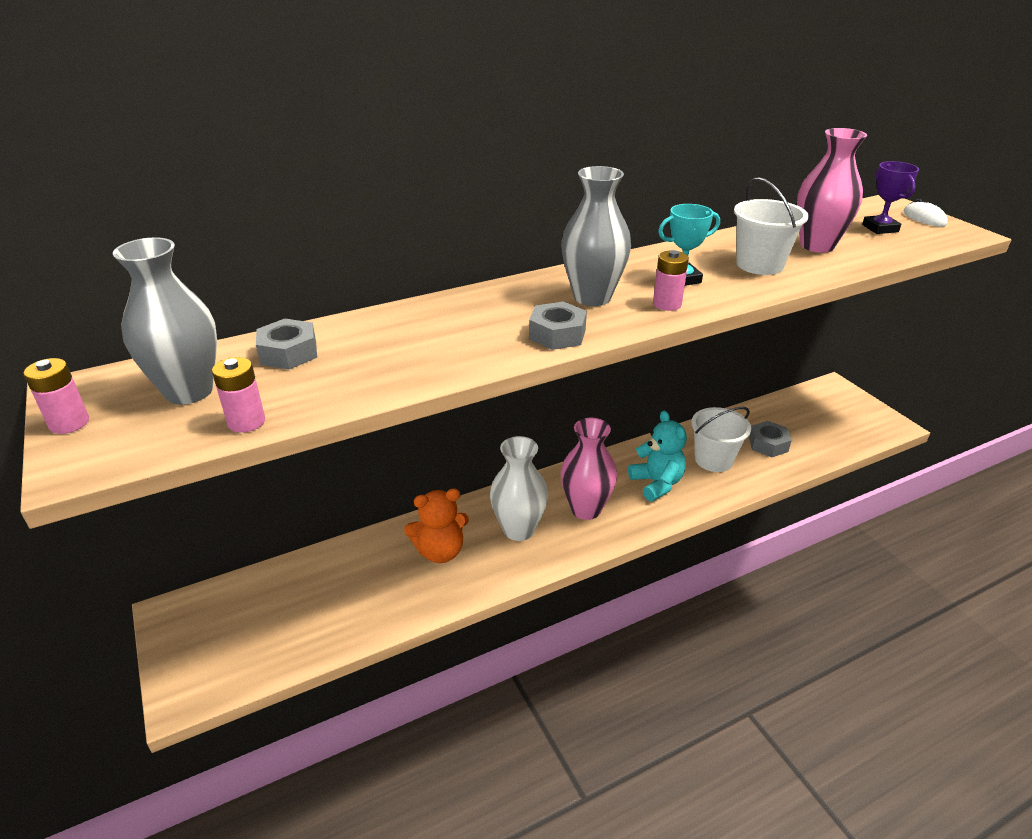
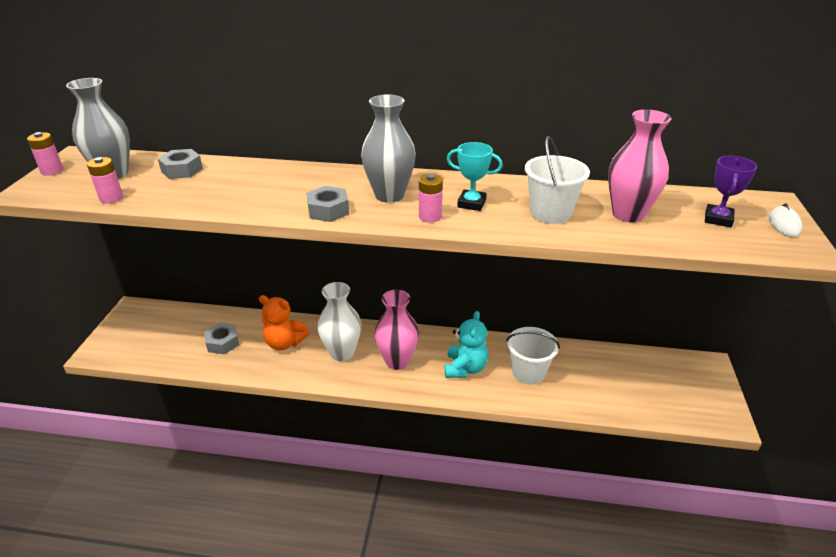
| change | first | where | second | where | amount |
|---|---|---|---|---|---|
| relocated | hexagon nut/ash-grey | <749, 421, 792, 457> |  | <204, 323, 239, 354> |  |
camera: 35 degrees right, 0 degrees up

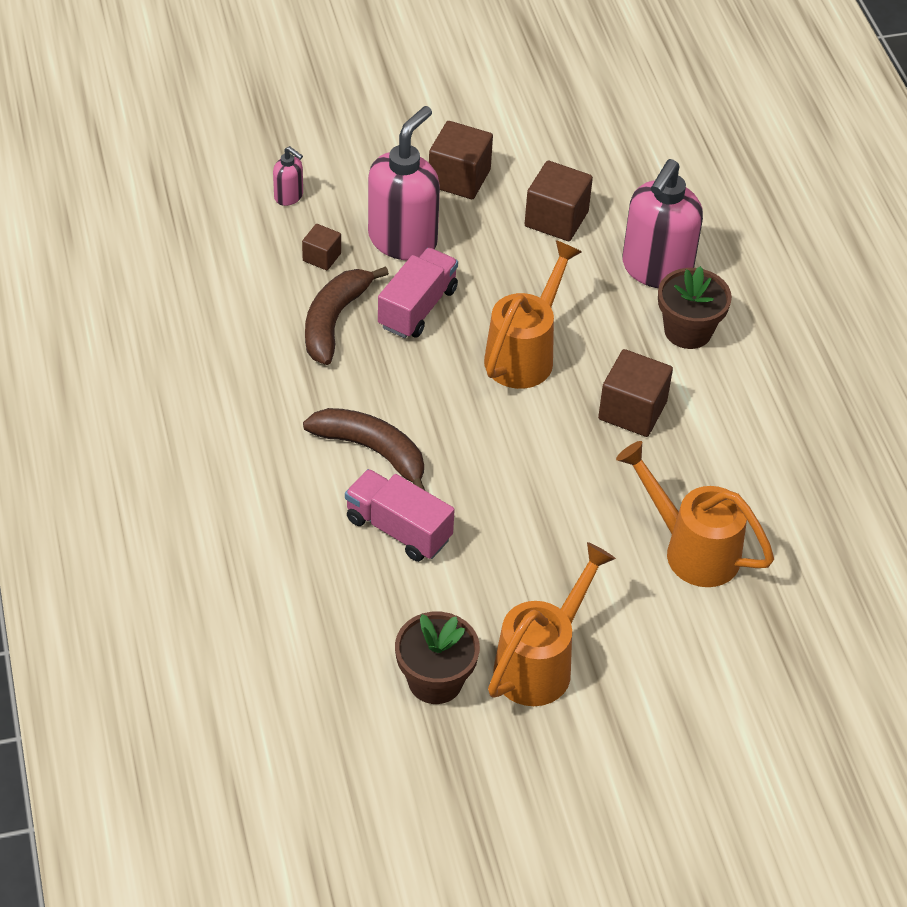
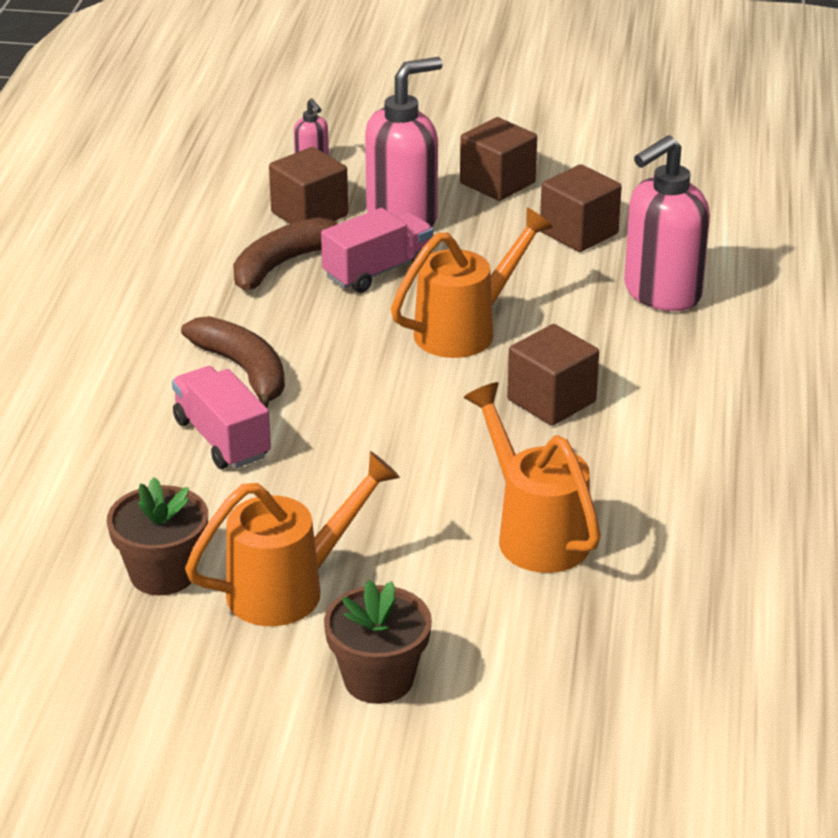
| change | first | where | second | where | amount |
|---|---|---|---|---|---|
| size | block/dark brown | <302, 224, 341, 270> |  | <269, 147, 348, 224> | x1.77 |
| relocated | potted plant/dark brown | <658, 266, 732, 349> |  | <324, 580, 432, 704> |  |
camera: 25 degrees right, 15 degrees down

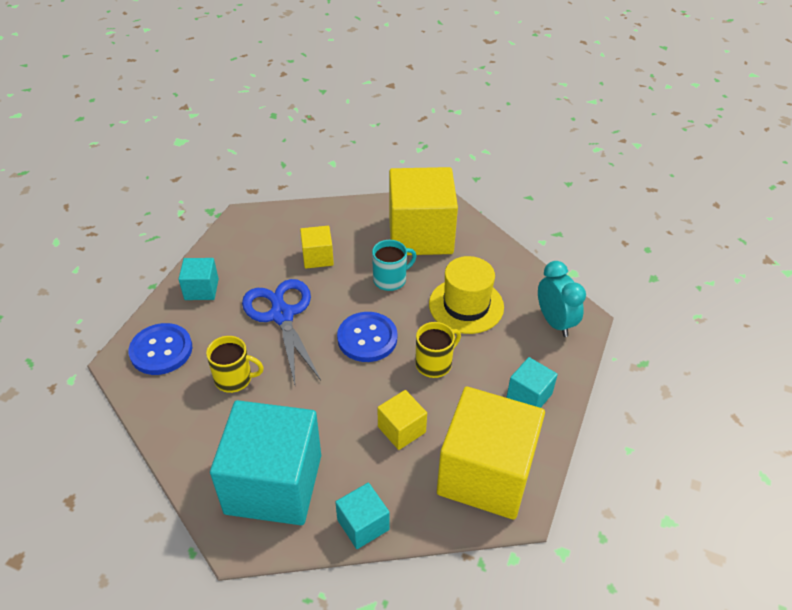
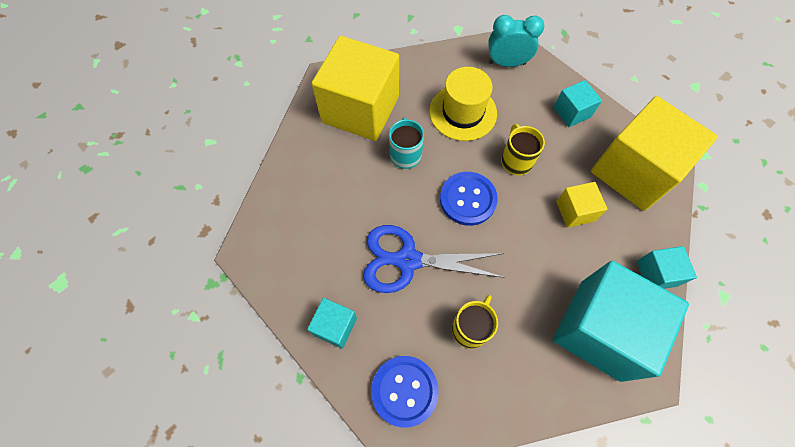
| change | first | where | second | where | amount |
|---|---|---|---|---|---|
| missing | block/golden | <300, 226, 334, 268> |  |  |  |
camera: 65 degrees left, 20 degrees up

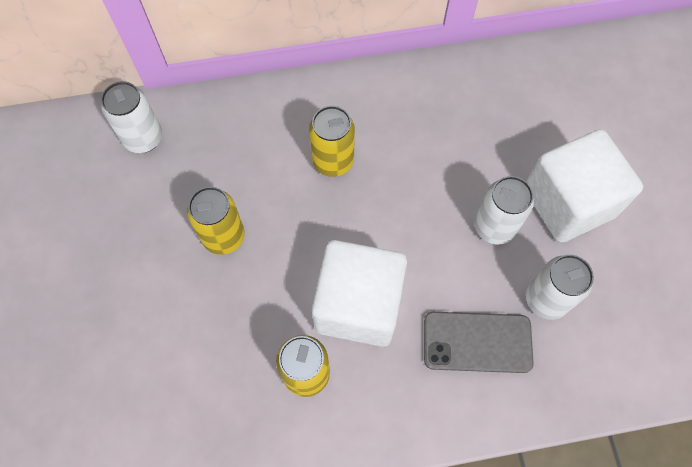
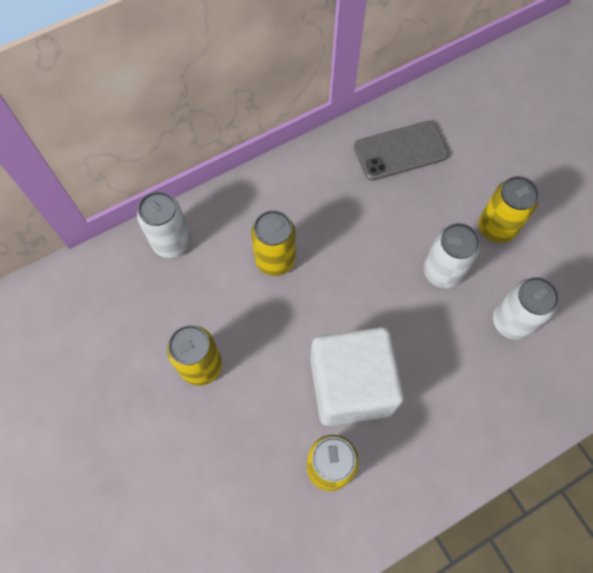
| change | first | where | second | where | amount |
|---|---|---|---|---|---|
| relocated | soda can/snow-white | <101, 81, 162, 153> |  | <137, 191, 191, 258> |  |
| relocated | smartphone/ash-grey | <424, 312, 534, 373> |  | <354, 121, 449, 181> |  |
| exchanged | block/snow-white | <526, 129, 643, 243> | soda can/golden | <479, 176, 539, 243> |  |
camera: 20 degrees left, 0 degrees up

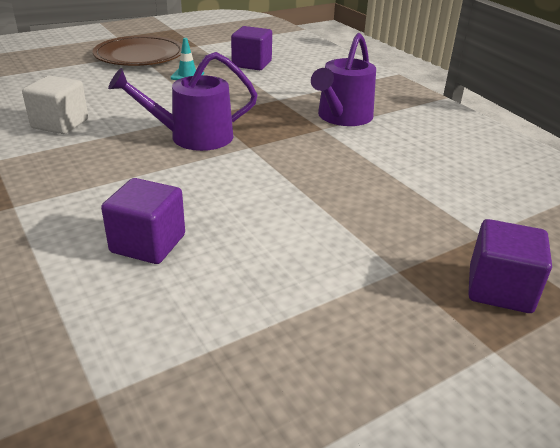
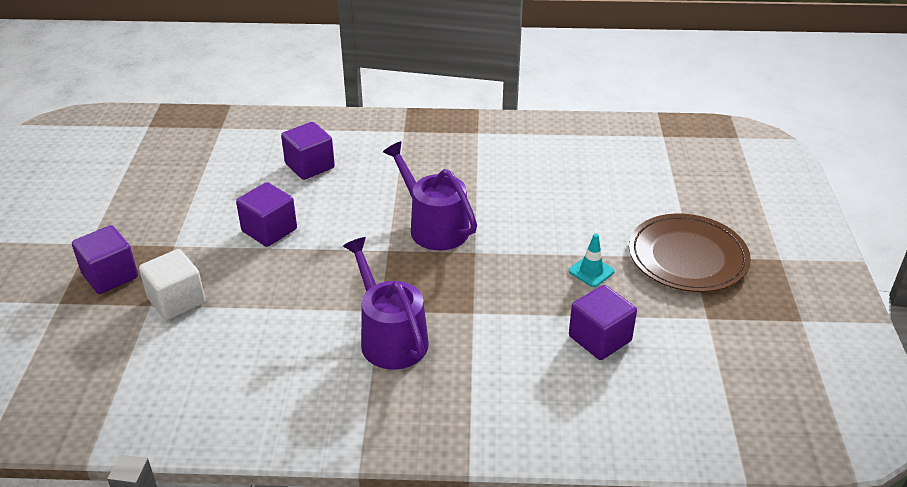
| change | first | where | second | where | amount |
|---|---|---|---|---|---|
| relocated | block/snow-white | <22, 76, 88, 134> |  | <139, 249, 205, 320> |  |
| appeared |  |  | block/royal purple | <236, 182, 297, 247> |  |
| spun | watering pot/royal purple | <108, 52, 257, 151> |  | <383, 141, 477, 250> | 60 degrees counterclockwise |
camera: 125 degrees right, 5 degrees up

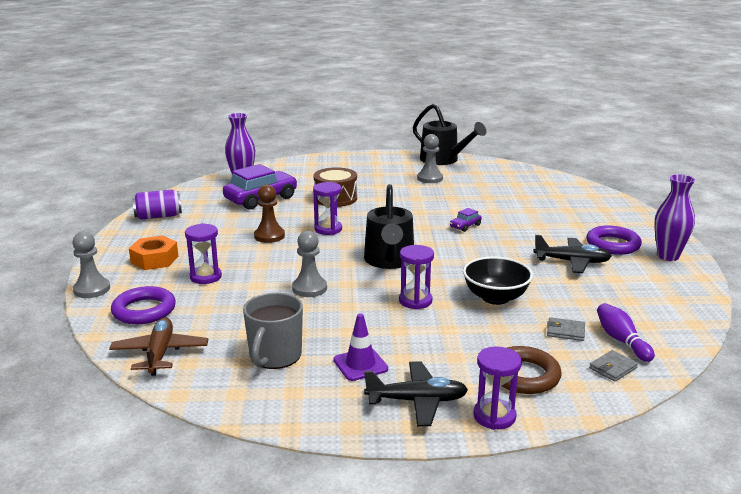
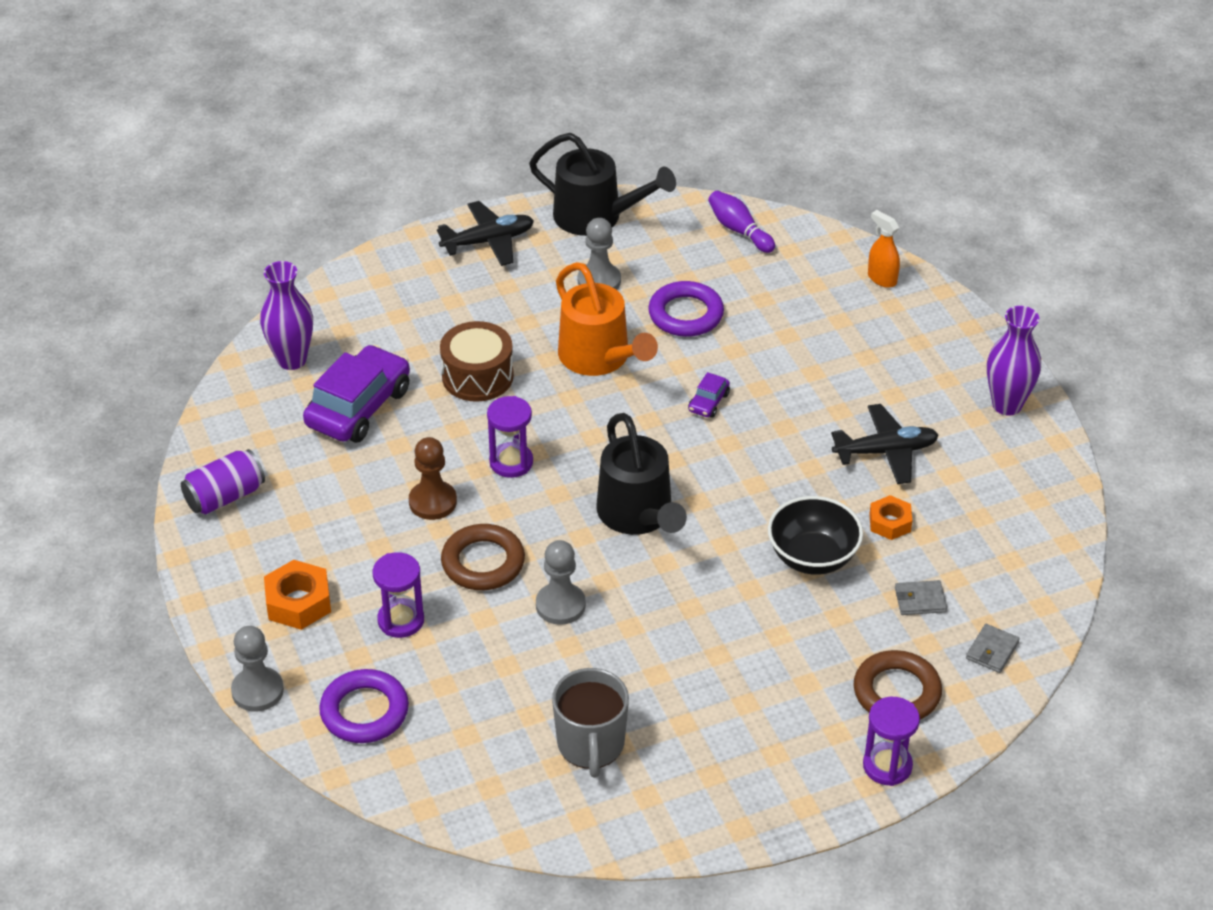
| change | first | where | second | where | amount |
|---|---|---|---|---|---|
| relocated | aeroplane/jet-black | <364, 361, 468, 426> |  | <437, 201, 534, 266> |  |
| appeared |  |  | torus/dark brown | <441, 524, 525, 590> |  |
| appeared |  |  | watering pot/orange | <556, 262, 658, 376> |  |
| relocated | torus/royal purple | <586, 225, 642, 255> |  | <648, 281, 724, 337> |  |
| relocated | bowling pin/royal purple | <597, 303, 655, 362> |  | <708, 190, 775, 253> |  |
| appeared |  |  | spray cleaner/orange | <868, 210, 900, 288> |  |
| appeared |  |  | hexagon nut/orange | <869, 495, 912, 540> |  |
| missing | aeroplane/dark brown | <109, 317, 208, 376> |  |  |  |
| missing | road cone/royal purple | <333, 313, 388, 381> |  |  |  |
| missing | sandglass/royal purple | <399, 245, 434, 310> |  |  |  |
camera: 20 degrees left, 20 degrees up

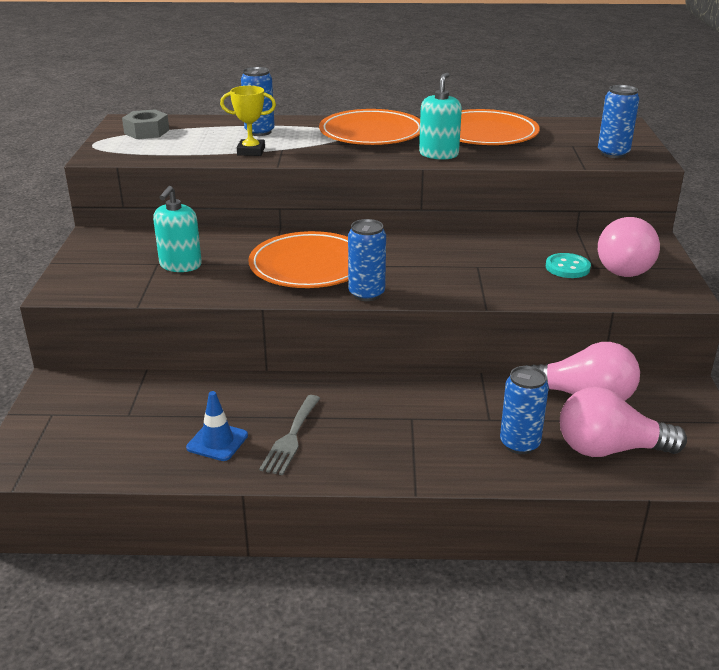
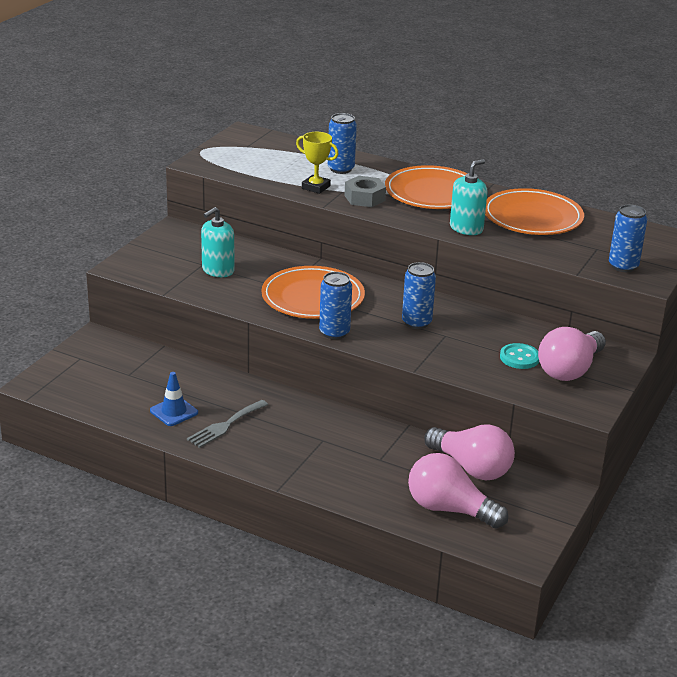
| change | first | where | second | where | amount |
|---|---|---|---|---|---|
| relocated | hexagon nut/ash-grey | <122, 109, 169, 139> |  | <344, 176, 386, 207> |  |
| relocated | soda can/blue | <500, 366, 549, 454> |  | <402, 262, 436, 329> |  |
camera: 25 degrees right, 0 degrees up

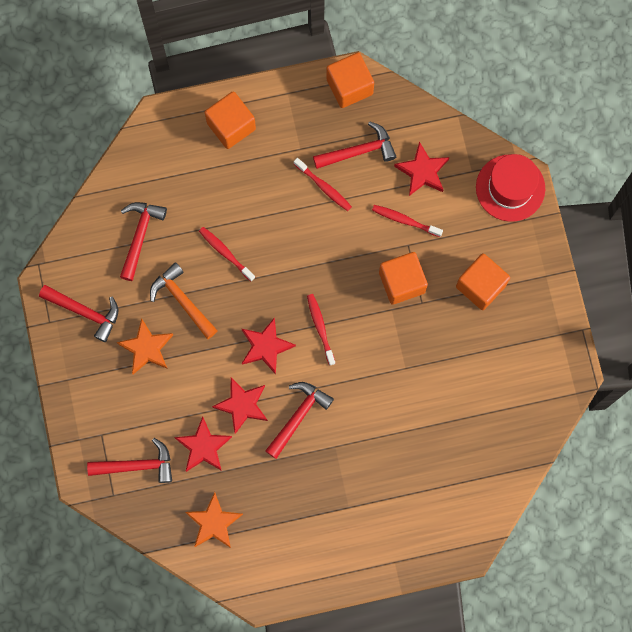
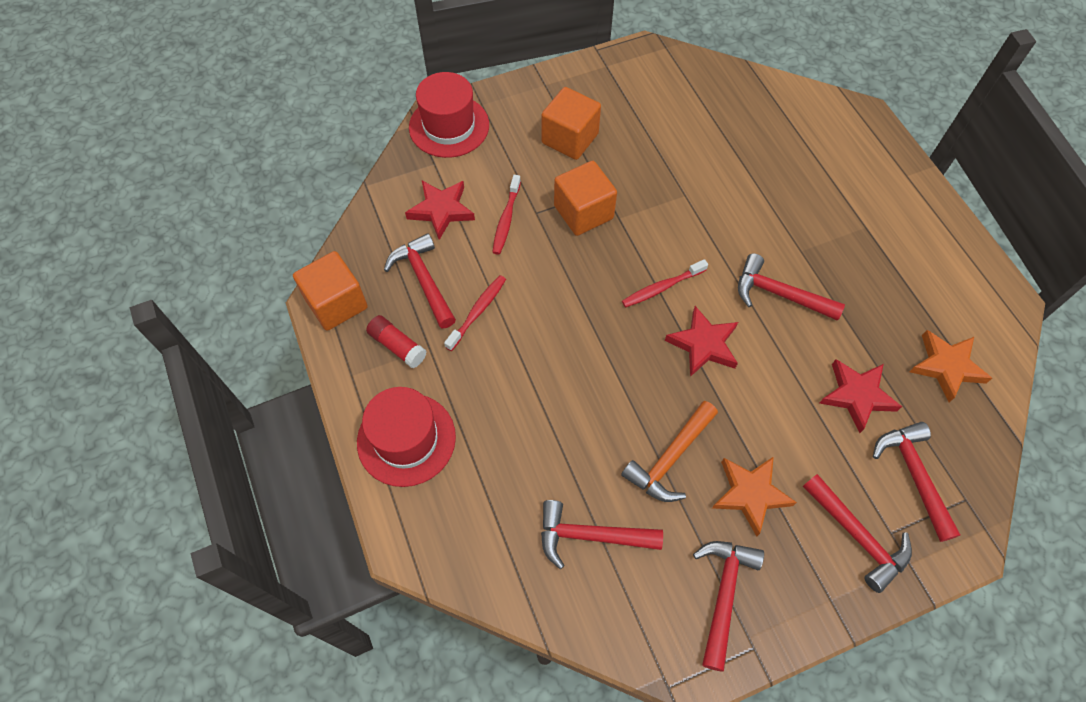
| change | first | where | second | where | amount |
|---|---|---|---|---|---|
| exchanged | block/orange | <205, 91, 256, 149> | tall hat/crimson | <357, 387, 456, 487> |  |
| appeared |  |  | glue/crimson | <366, 315, 427, 368> |  |
| appeared |  |  | carpenter's hammer/crimson | <803, 474, 912, 593> |  |
| missing | dental brush/crimson | <199, 227, 255, 281> |  |  |  |
| missing | star/crimson | <212, 377, 268, 434> |  |  |  |
camera: 100 degrees left, 15 degrees down

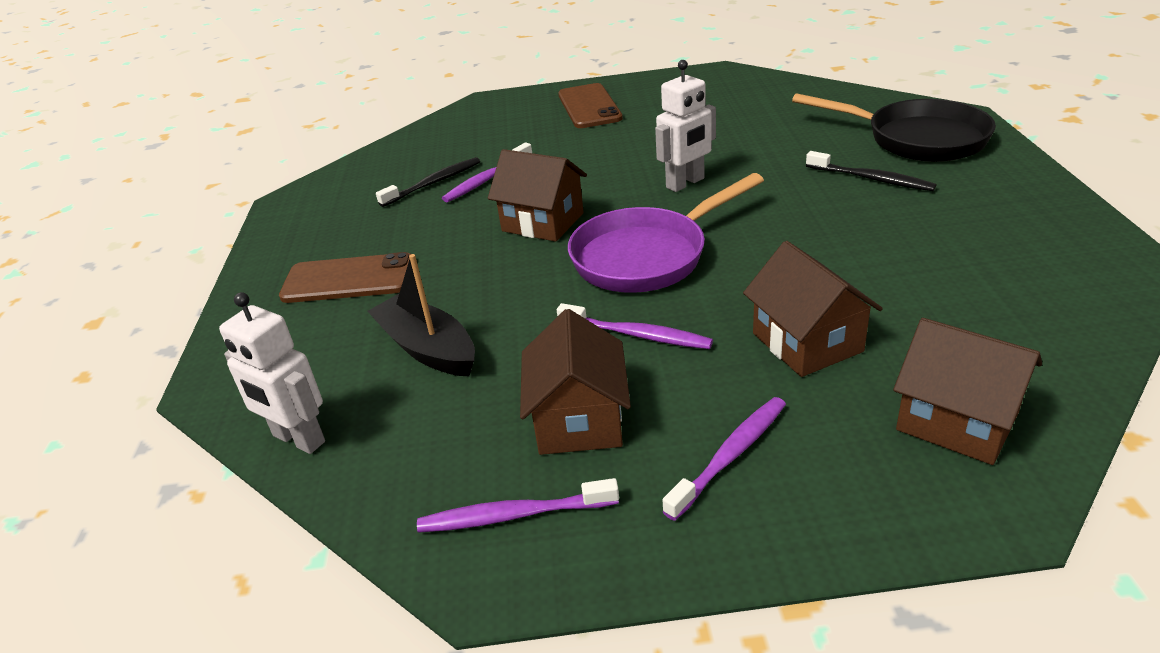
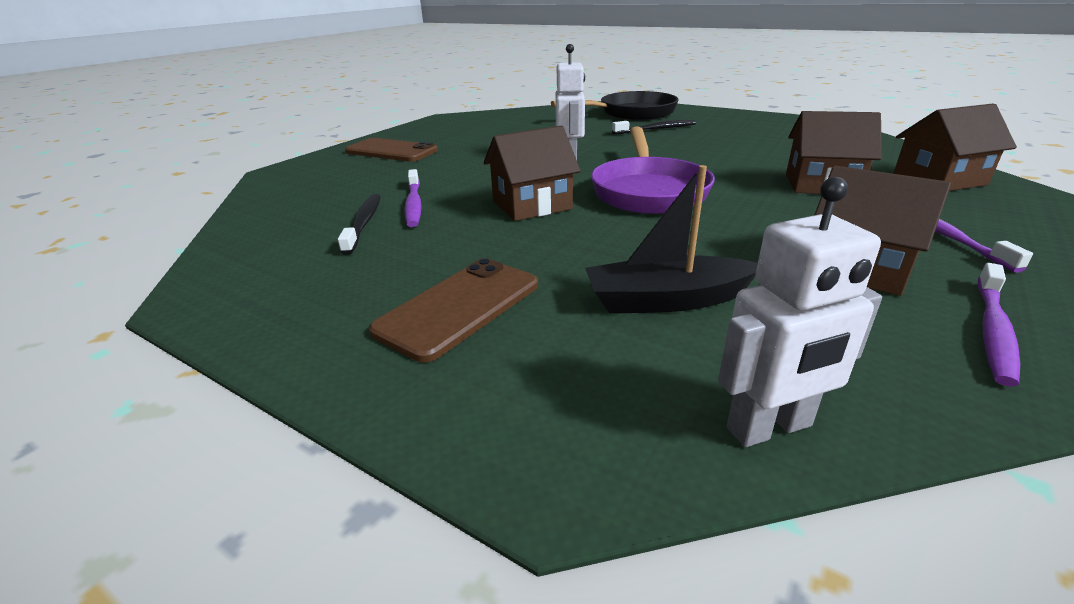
| change | first | where | second | where | amount |
|---|---|---|---|---|---|
| missing | dental brush/royal purple | <557, 303, 713, 349> |  |  |  |
camera: 55 degrees left, 5 degrees down

